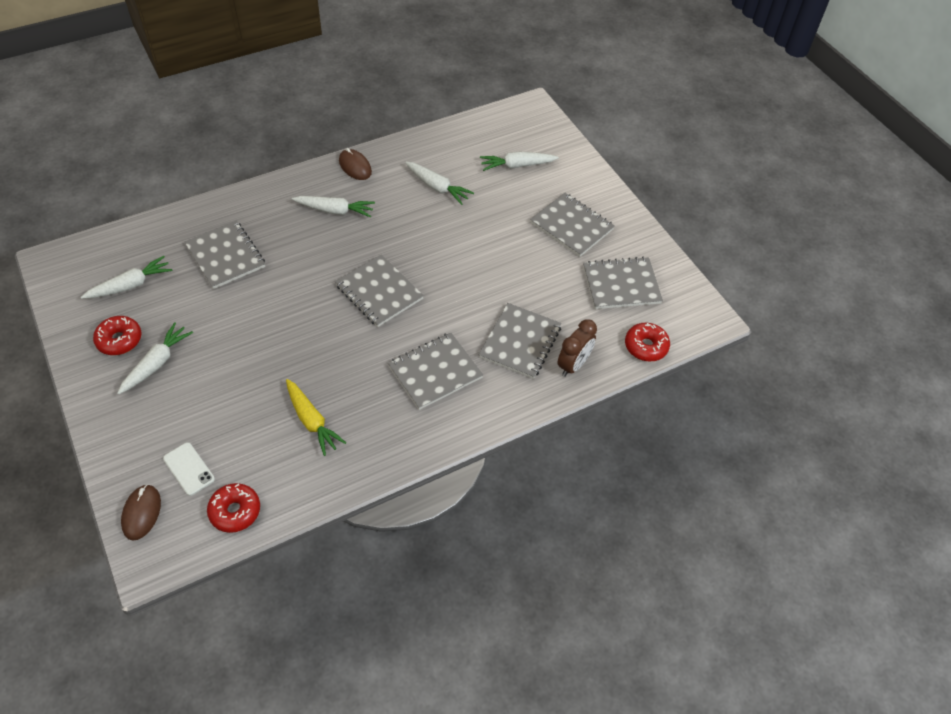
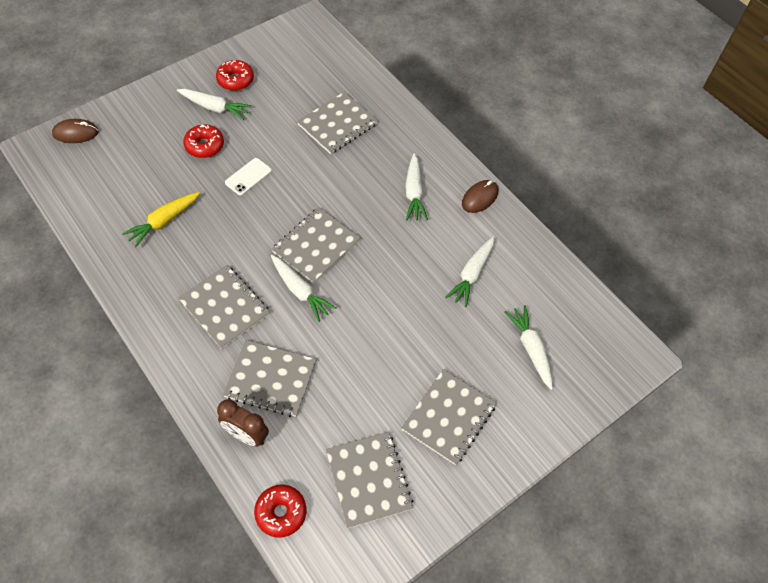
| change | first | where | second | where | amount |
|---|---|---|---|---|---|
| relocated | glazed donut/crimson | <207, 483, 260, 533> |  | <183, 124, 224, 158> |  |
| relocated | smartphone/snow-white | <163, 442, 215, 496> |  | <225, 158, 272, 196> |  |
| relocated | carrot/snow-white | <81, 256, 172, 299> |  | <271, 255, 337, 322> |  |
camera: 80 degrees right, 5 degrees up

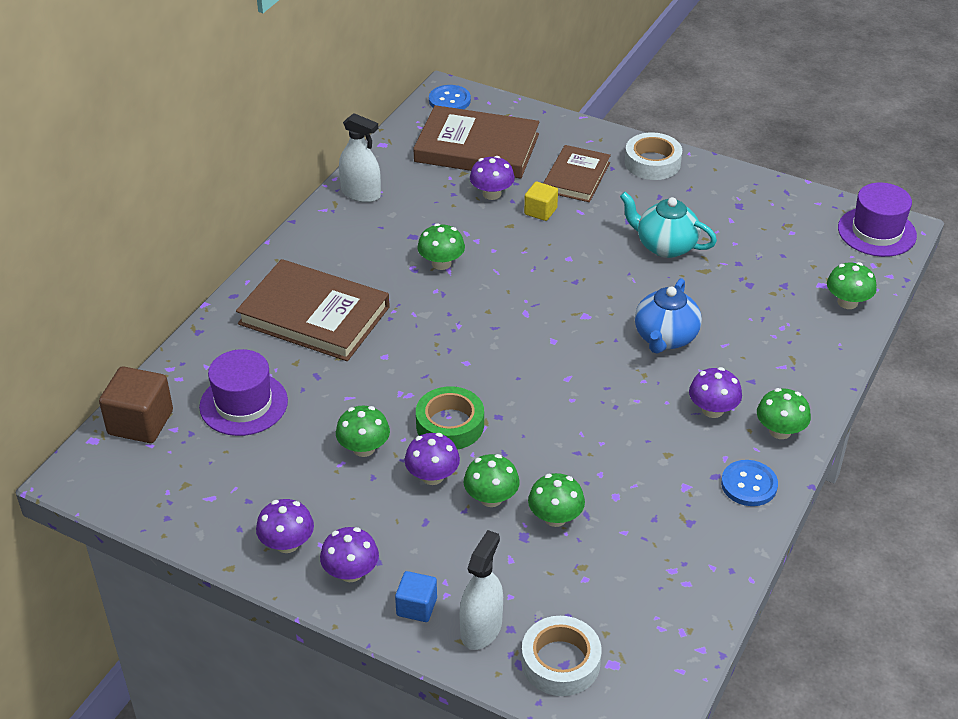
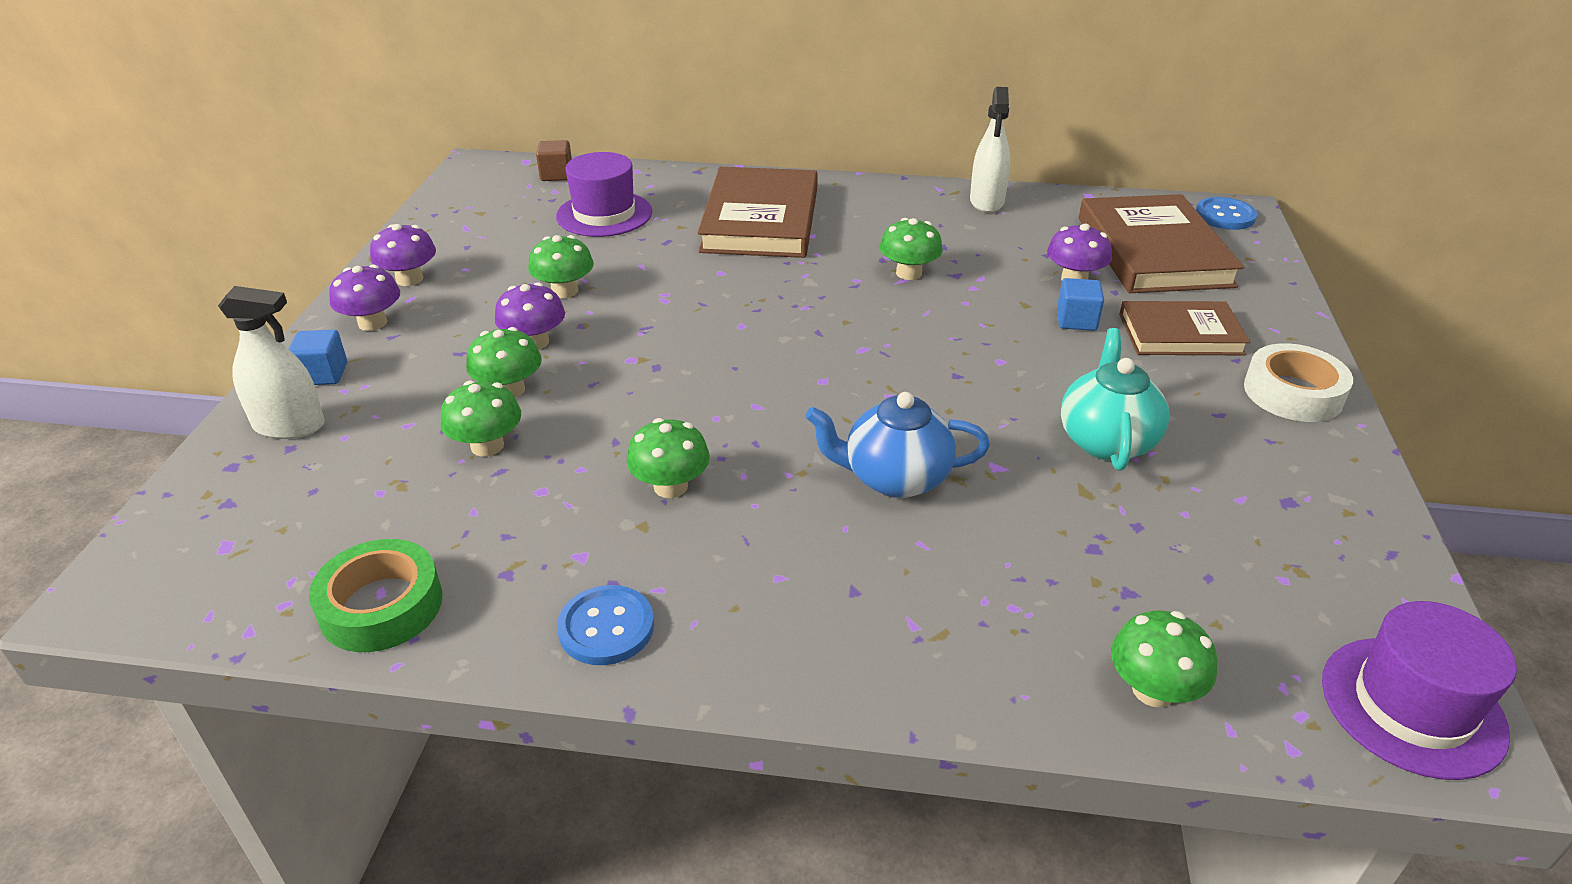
| change | first | where | second | where | amount |
|---|---|---|---|---|---|
| relocated | tape/emerald | <416, 386, 484, 450> |  | <309, 539, 443, 652> |  |
| size | block/dark brown | <99, 366, 173, 443> |  | <536, 140, 572, 181> | x0.59 |
| relocated | mushroom/emerald | <757, 388, 811, 439> |  | <627, 418, 710, 498> |  |
| colour | block/golden | <524, 182, 558, 221> | block/blue | <1057, 278, 1104, 331> |  |
| missing | tape/snow-white | <521, 616, 602, 696> |  |  |  |
| missing | mushroom/royal purple | <689, 367, 742, 418> |  |  |  |
camera: 70 degrees right, 5 degrees down

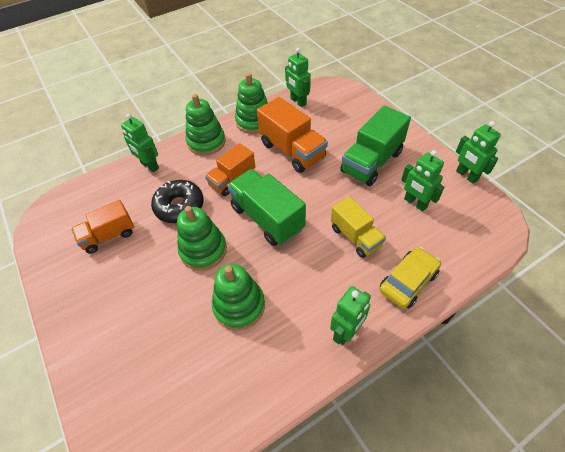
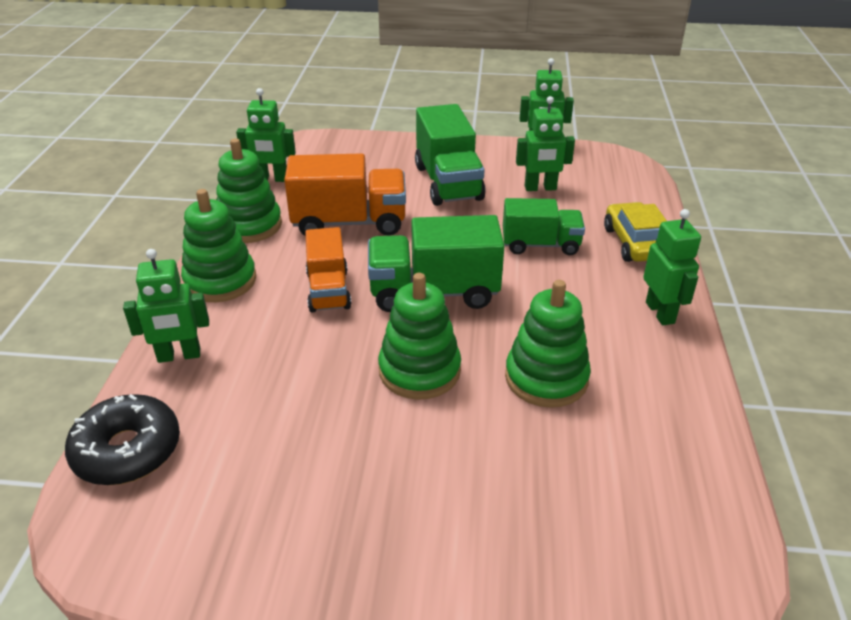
| change | first | where | second | where | amount |
|---|---|---|---|---|---|
| relocated | glazed donut/jet-black | <151, 180, 204, 223> |  | <65, 394, 180, 485> |  |
| colour | truck/golden | <331, 196, 386, 258> | truck/emerald | <503, 198, 585, 255> |  |
| missing | truck/orange | <71, 200, 134, 254> |  |  |  |
camera: 55 degrees left, 15 degrees down

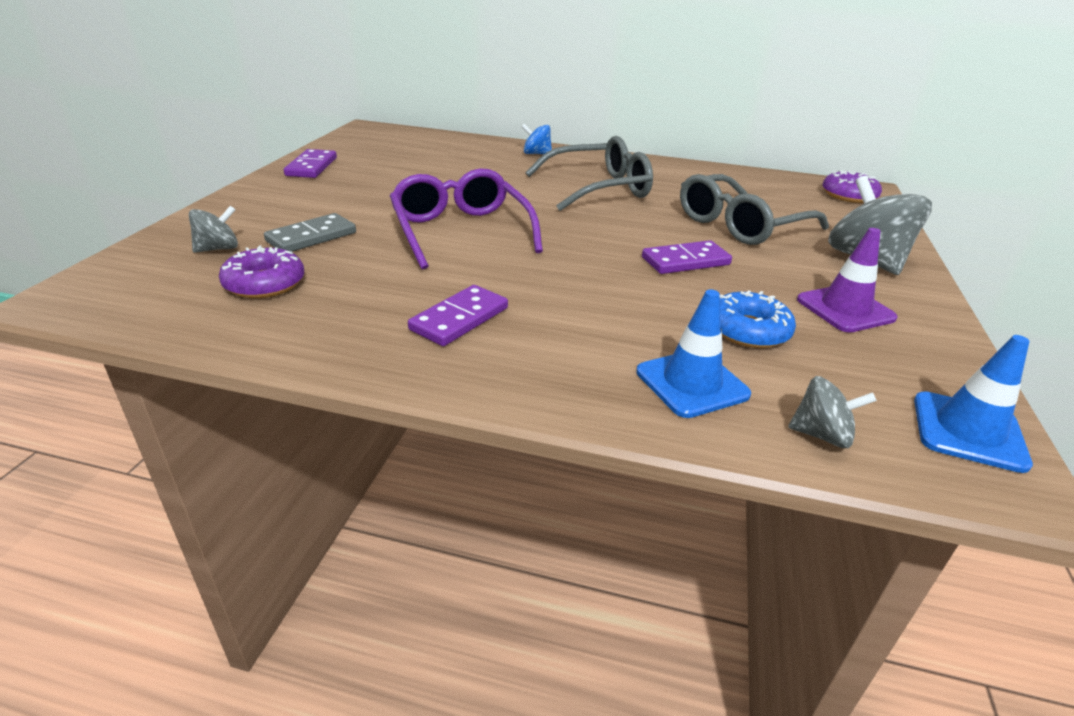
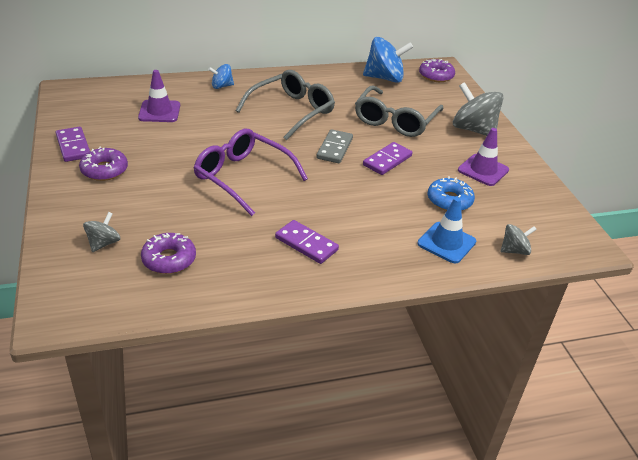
| change | first | where | second | where | amount |
|---|---|---|---|---|---|
| appeared |  |  | glazed donut/royal purple | <79, 147, 128, 181> |  |
| appeared |  |  | road cone/royal purple | <138, 70, 180, 122> |  |
| spun | domino/royal purple | <408, 285, 508, 346> |  | <275, 220, 339, 264> | 60 degrees counterclockwise |
| relocated | domino/ash-grey | <264, 213, 356, 252> |  | <316, 129, 353, 163> |  |
| appeared |  |  | spinning top/blue | <363, 37, 413, 83> |  |
| missing | road cone/blue | <914, 335, 1033, 473> |  |  |  |
camera: 30 degrees left, 5 degrees up

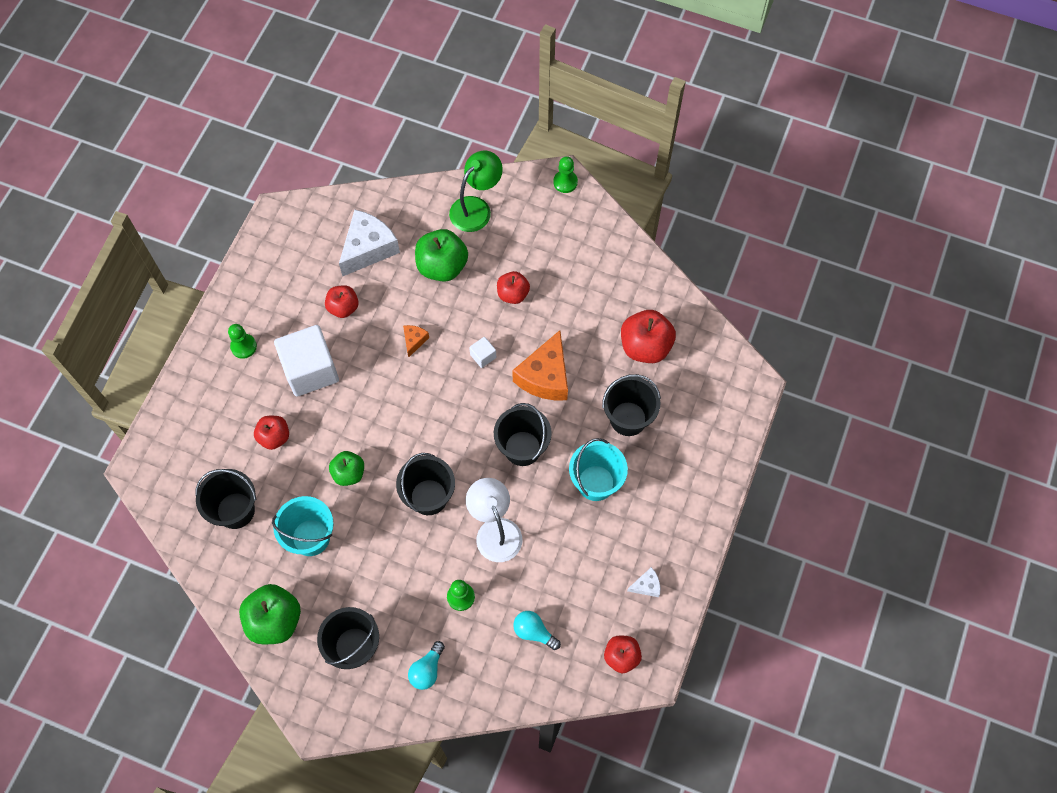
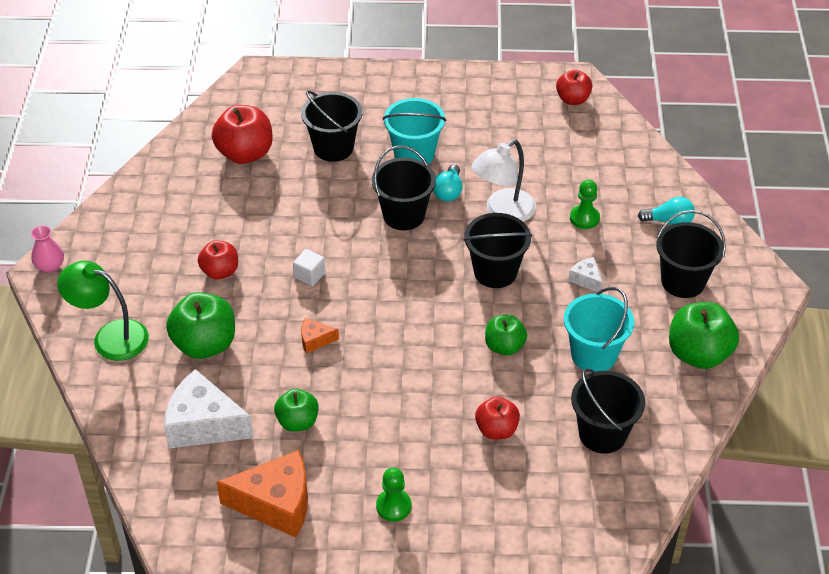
| change | first | where | second | where | amount |
|---|---|---|---|---|---|
| exchanged | game pawn/emerald | <553, 156, 578, 193> | vase/rose-pink | <31, 226, 64, 273> |  |
| relocated | cheese/orange | <512, 330, 568, 400> |  | <217, 450, 308, 538> |  |
| colour | toy apple/crimson | <325, 285, 359, 318> | toy apple/emerald | <274, 389, 319, 432> |  |
| relocated | bulb/aqua | <513, 611, 561, 650> |  | <433, 164, 463, 202> |  |
| relocated | cheese/snow-white | <627, 567, 661, 597> |  | <568, 257, 603, 292> |  |
| missing | block/snow-white | <274, 325, 339, 397> |  |  |  |
camera: 110 degrees left, 20 degrees down

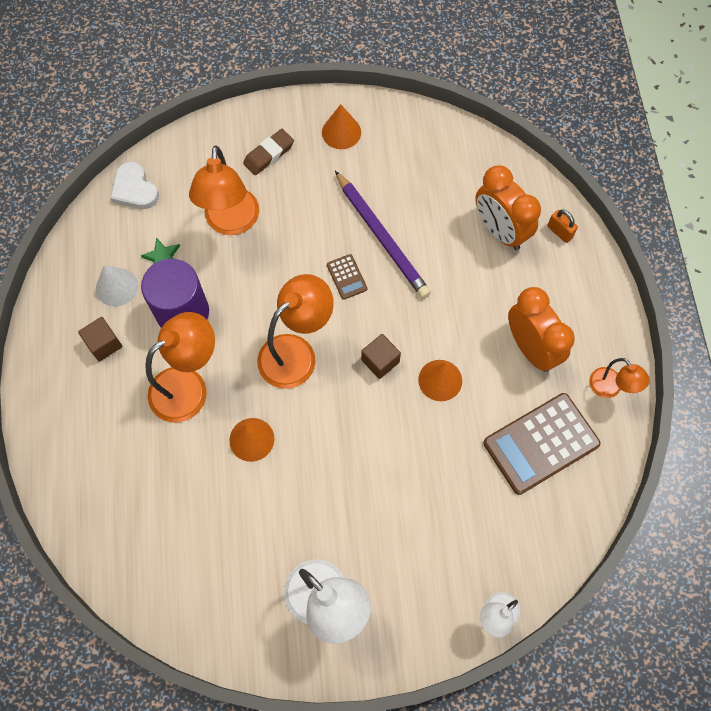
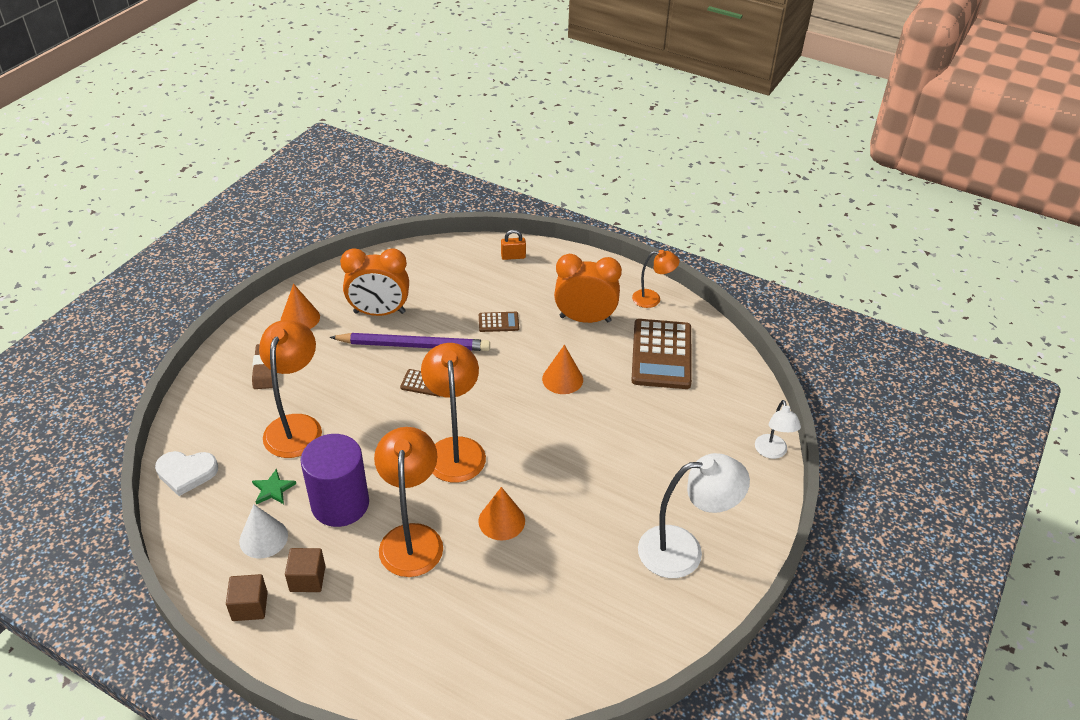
| change | first | where | second | where | amount |
|---|---|---|---|---|---|
| relocated | block/dark brown | <361, 334, 401, 379> |  | <226, 574, 268, 621> |  |
| spun | reading lamp/orange | <189, 145, 259, 235> |  | <259, 320, 322, 458> | 120 degrees counterclockwise |
| relocated | bedside clock/orange | <475, 165, 541, 250> |  | <340, 248, 409, 316> |  |
| appeared |  |  | pocket calculator/dark brown | <479, 312, 519, 332> |  |
camera: 55 degrees left, 25 degrees down

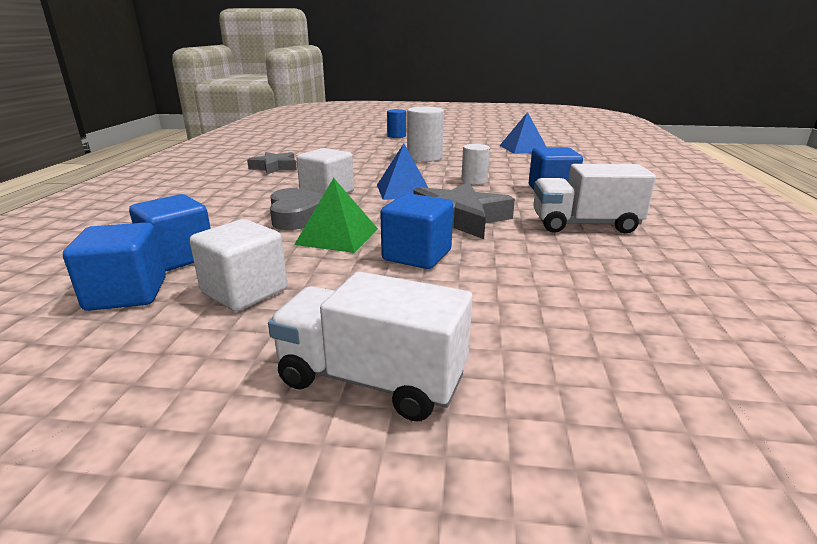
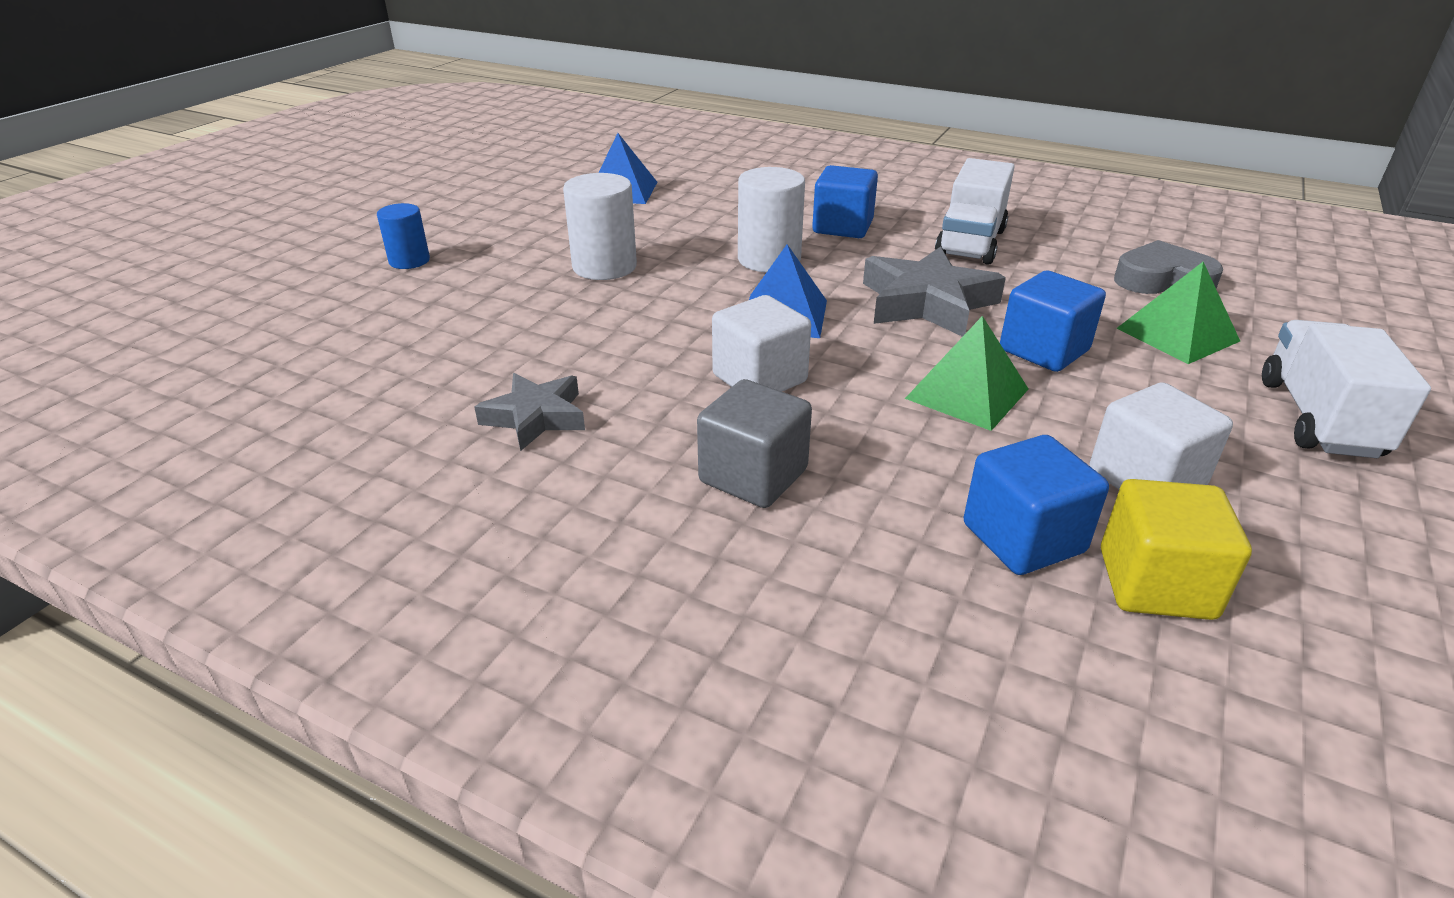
| change | first | where | second | where | amount |
|---|---|---|---|---|---|
| appeared |  |  | block/ash-grey | <697, 379, 812, 508> |  |
| size | cylinder/snow-white | <461, 144, 490, 185> |  | <738, 167, 805, 272> | x1.59 |
| colour | block/blue | <63, 222, 166, 311> | block/golden | <1101, 479, 1252, 620> |  |
| relocated | heart shape/ash-grey | <270, 188, 324, 230> |  | <1114, 240, 1223, 294> |  |
| appeared |  |  | pyramid/emerald | <1117, 262, 1240, 364> |  |
| spun | truck/snow-white | <268, 271, 473, 422> |  | <1262, 320, 1431, 458> | 150 degrees clockwise |
camera: 70 degrees left, 10 degrees up

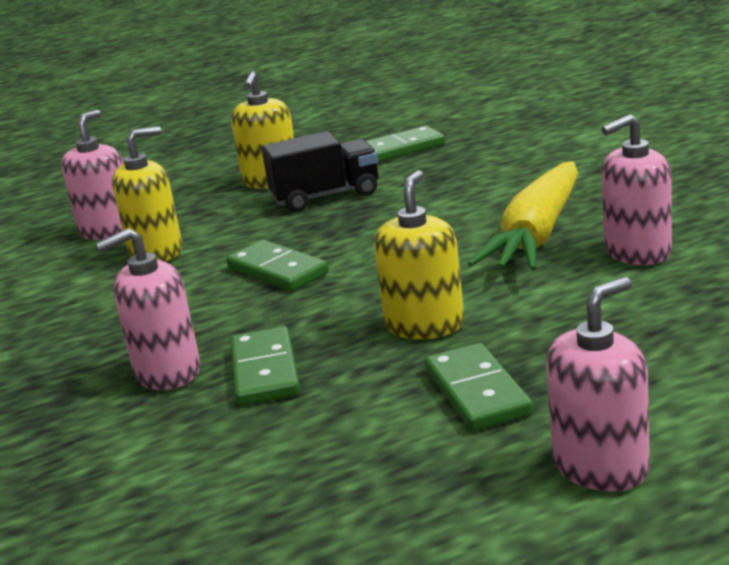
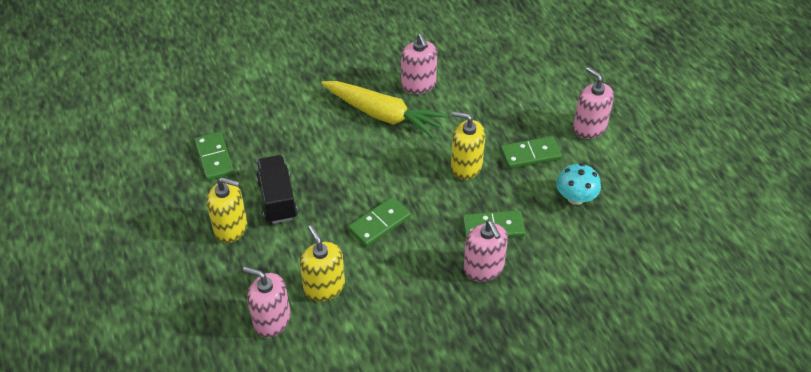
| change | first | where | second | where | amount |
|---|---|---|---|---|---|
| appeared |  |  | mushroom/aqua | <556, 163, 601, 205> |  |
camera: 90 degrees left, 25 degrees up

